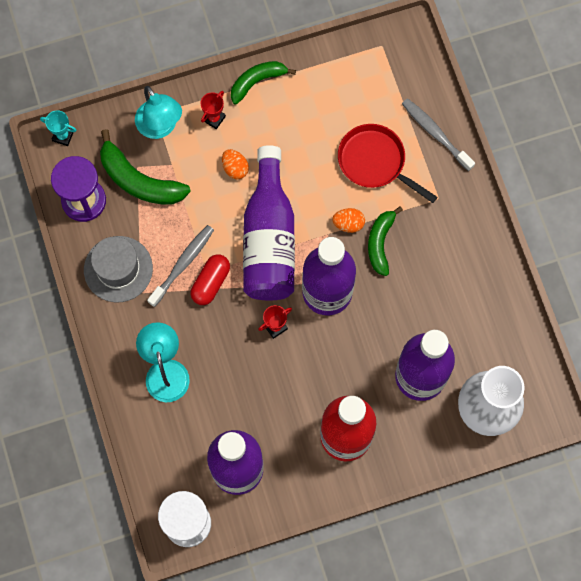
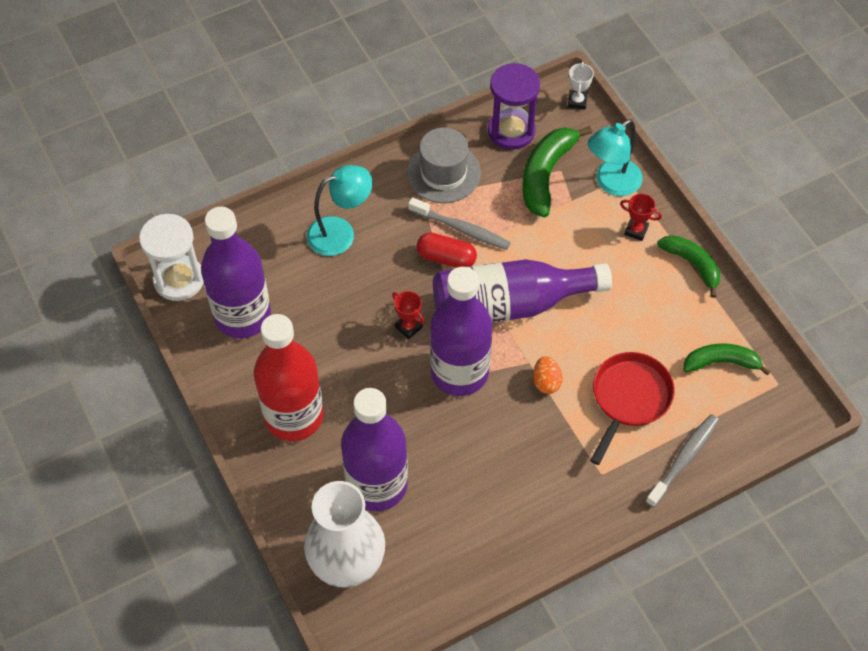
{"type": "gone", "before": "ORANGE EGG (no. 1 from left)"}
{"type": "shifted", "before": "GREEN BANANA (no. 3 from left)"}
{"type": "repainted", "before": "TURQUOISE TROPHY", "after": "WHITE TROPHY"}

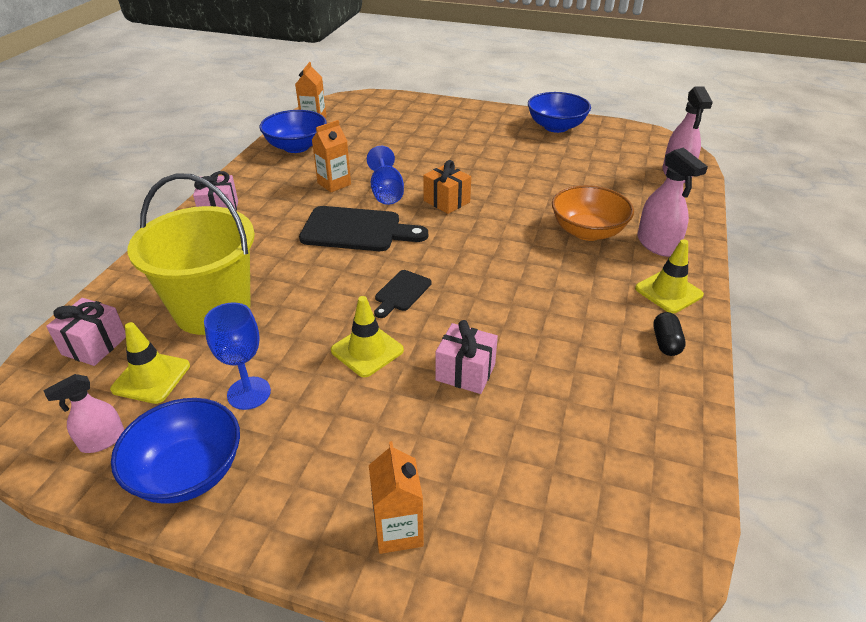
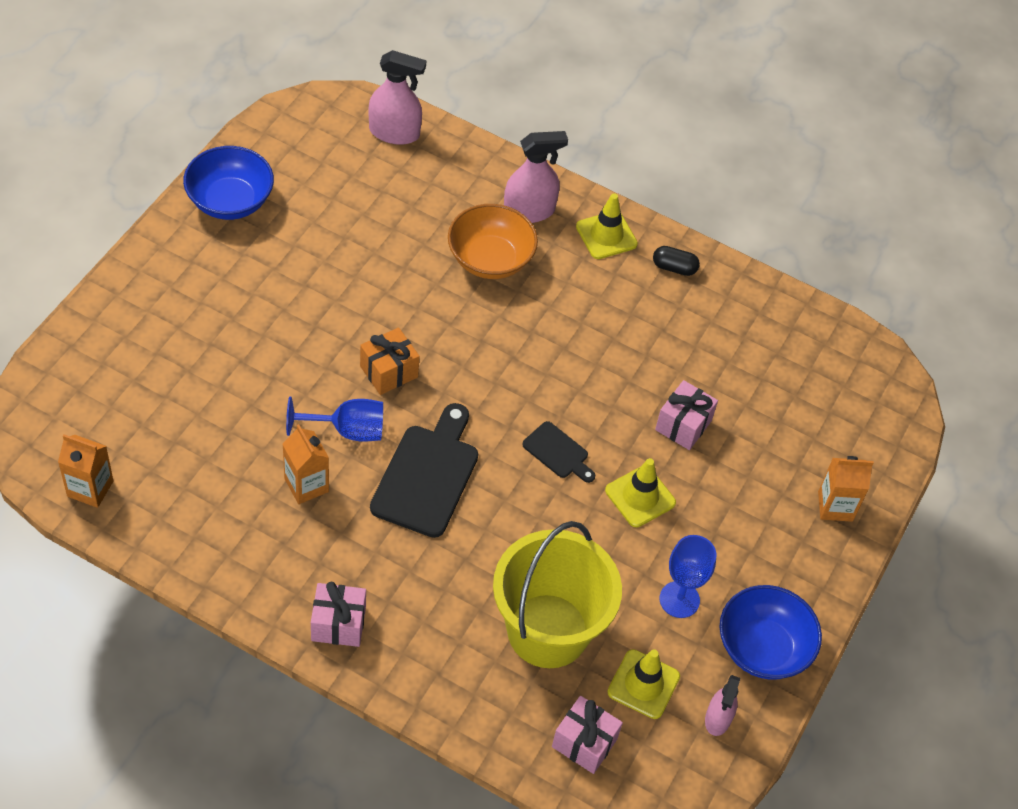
{"type": "gone", "before": "BLUE BOWL (no. 2 from left)"}
{"type": "rotated", "before": "PINK SPRAY BOTTLE (no. 1 from left in the first image)", "turn": 45}

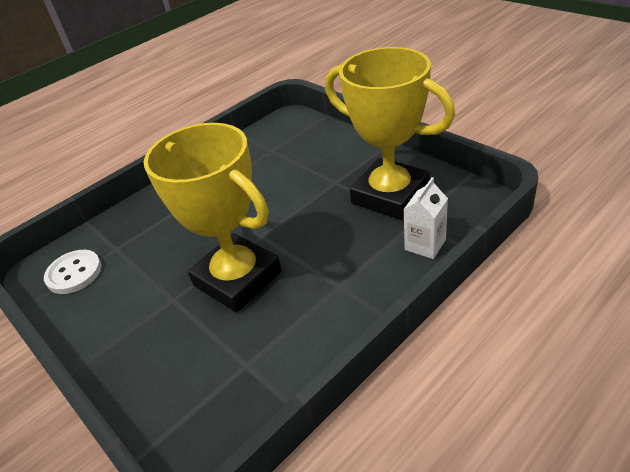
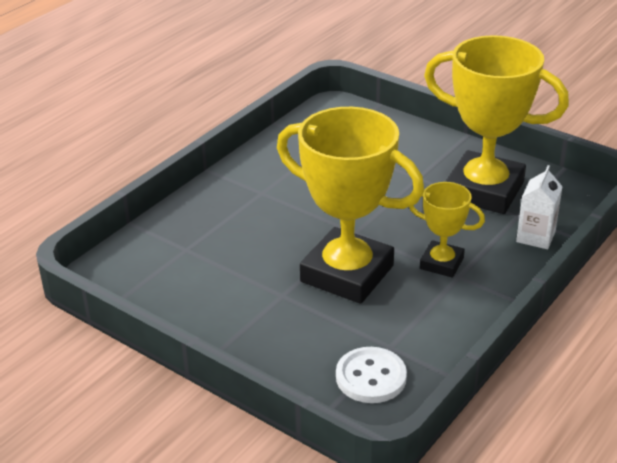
{"type": "new", "after": "YELLOW TROPHY (no. 2 from left)"}
{"type": "shifted", "before": "WHITE BUTTON"}

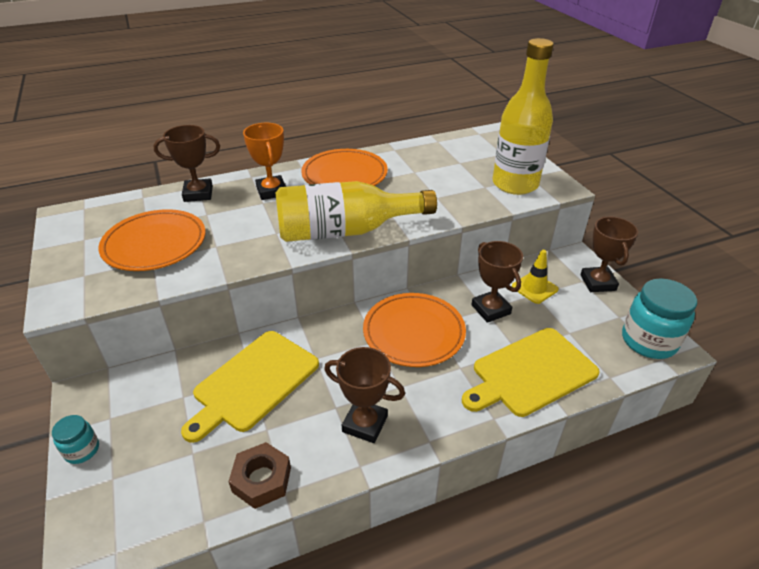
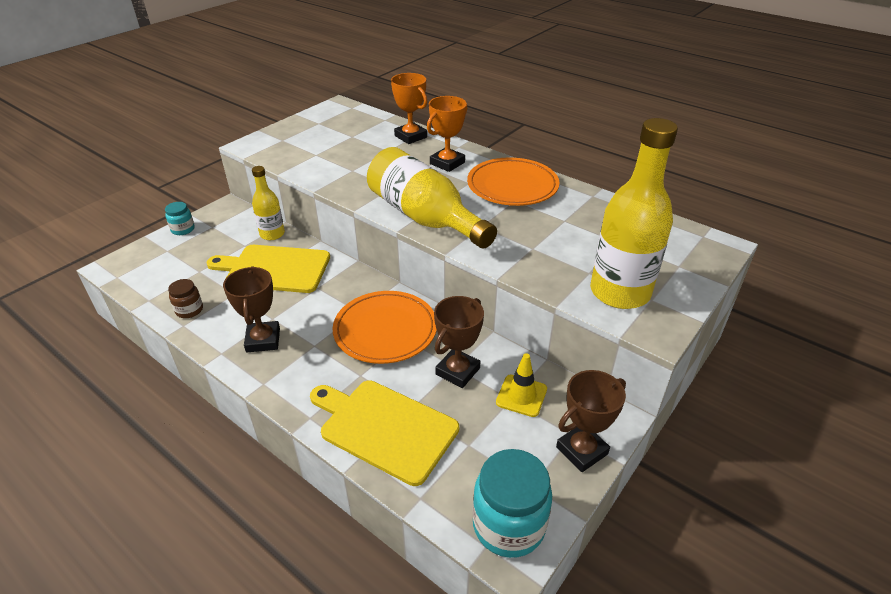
{"type": "gone", "before": "ORANGE PLATE (no. 1 from left)"}
{"type": "new", "after": "YELLOW BOTTLE (no. 1 from left)"}
{"type": "swapped", "before": "BROWN NUT", "after": "BROWN JAR"}
{"type": "repainted", "before": "BROWN TROPHY (no. 1 from left)", "after": "ORANGE TROPHY (no. 1 from left)"}

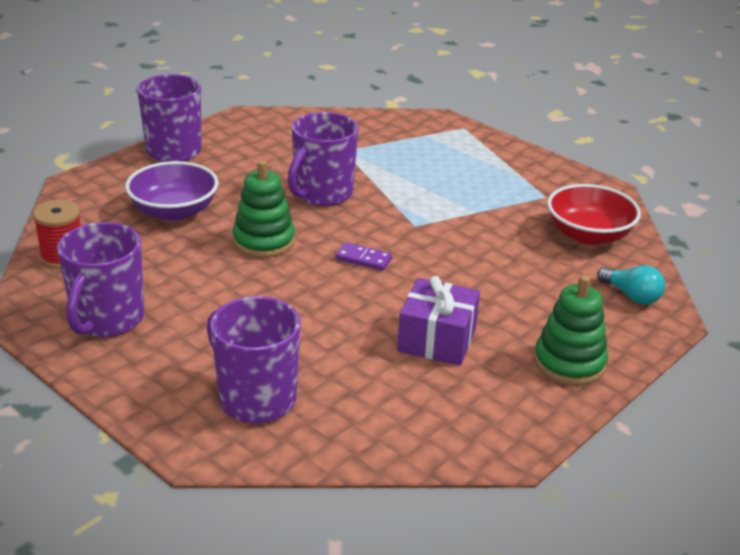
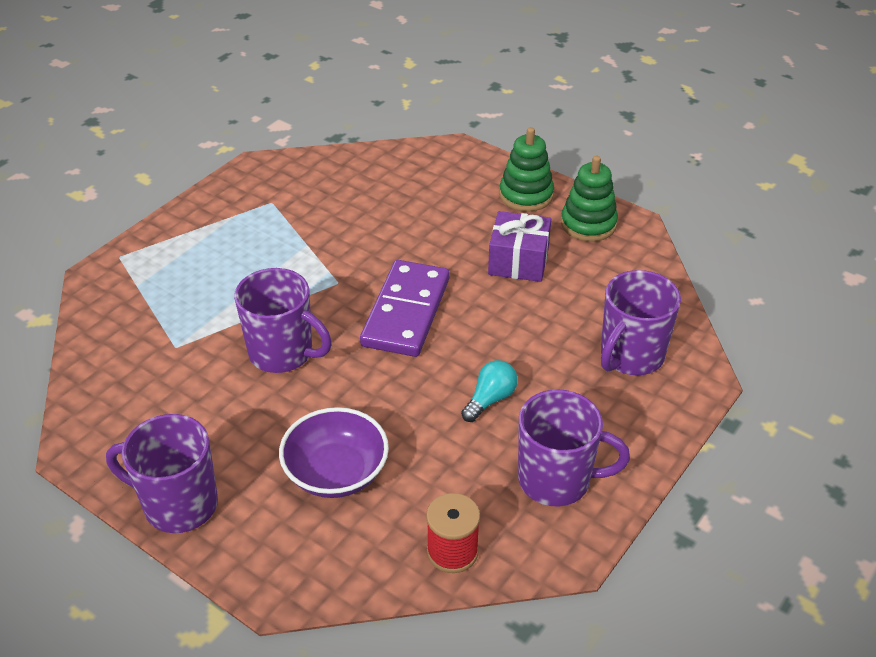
{"type": "gone", "before": "RED BOWL"}
{"type": "shifted", "before": "GREEN STACKING TOY (no. 1 from left in the first image)", "after": "GREEN STACKING TOY (no. 2 from left)"}
{"type": "shifted", "before": "TURQUOISE LIGHT BULB"}
{"type": "scaled", "before": "PURPLE DOMINO", "scale": 2.39}

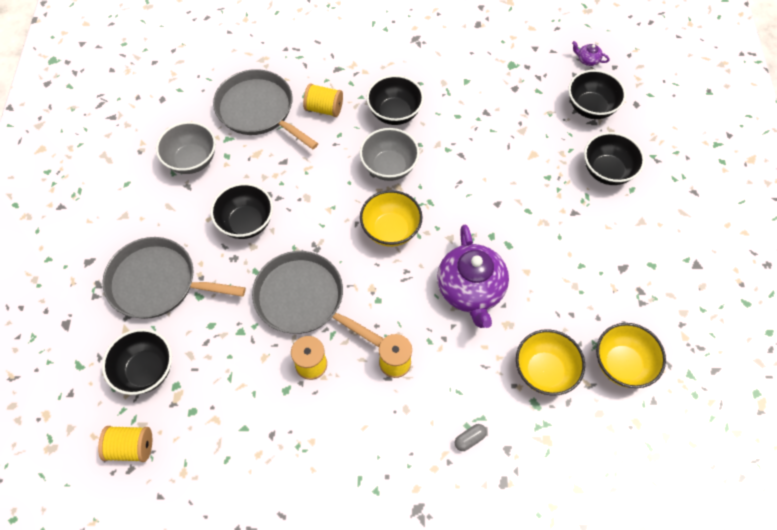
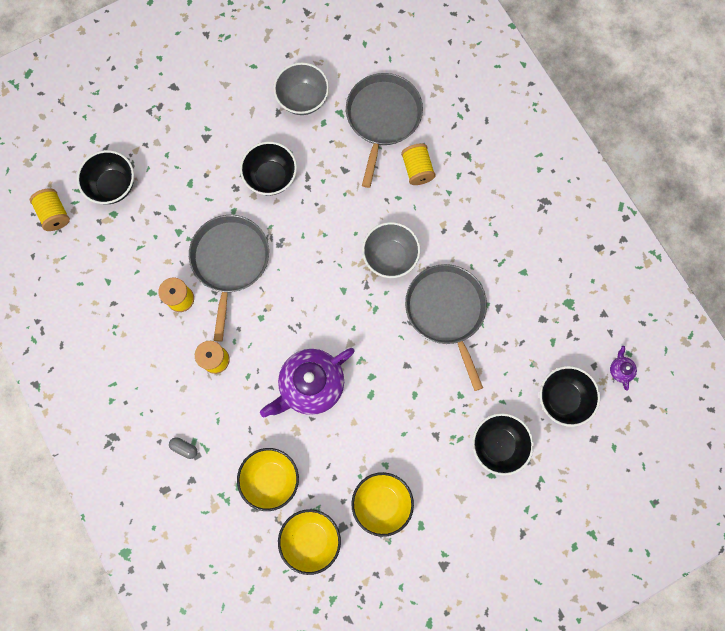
{"type": "gone", "before": "BLACK BOWL (no. 3 from left)"}
{"type": "shifted", "before": "GREY PAN (no. 1 from left in the first image)", "after": "GREY PAN (no. 3 from left)"}
{"type": "shifted", "before": "YELLOW BOWL (no. 1 from left in the first image)", "after": "YELLOW BOWL (no. 3 from left)"}

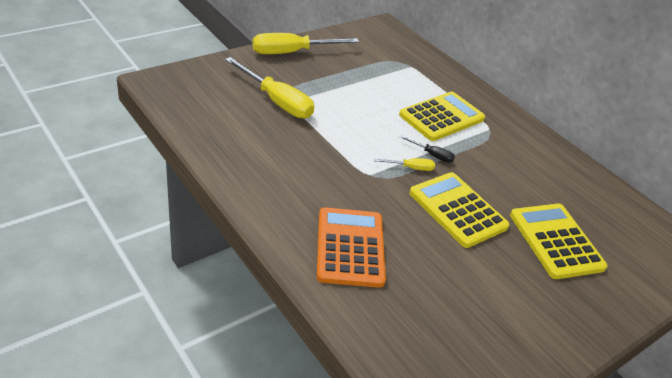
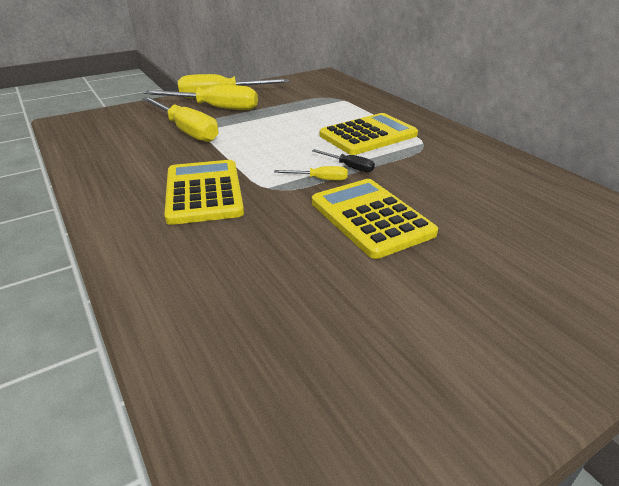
{"type": "gone", "before": "ORANGE CALCULATOR"}
{"type": "new", "after": "YELLOW SCREWDRIVER (no. 2 from left)"}
{"type": "shifted", "before": "YELLOW CALCULATOR (no. 3 from left in the first image)", "after": "YELLOW CALCULATOR (no. 1 from left)"}

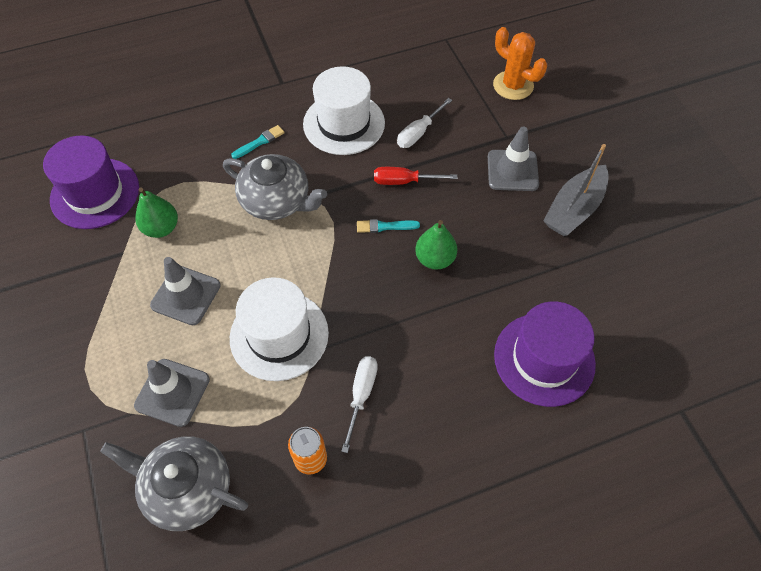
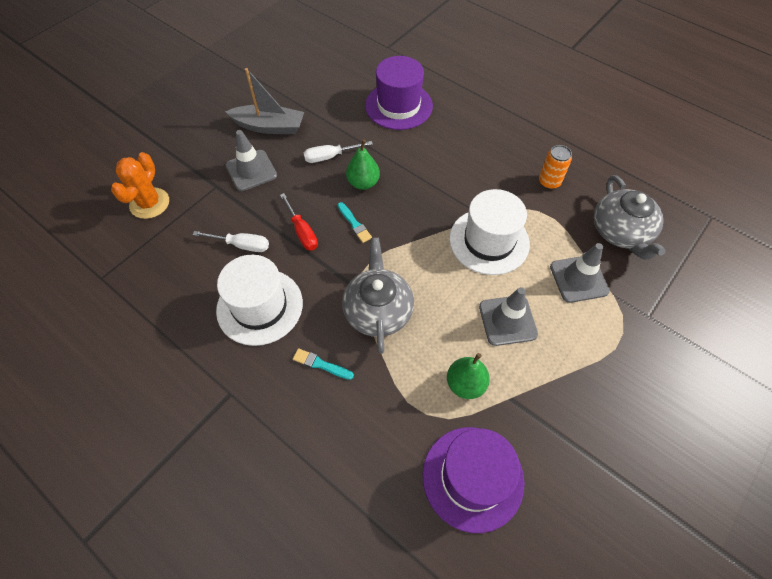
{"type": "shifted", "before": "WHITE SCREWDRIVER (no. 1 from left in the first image)", "after": "WHITE SCREWDRIVER (no. 2 from left)"}

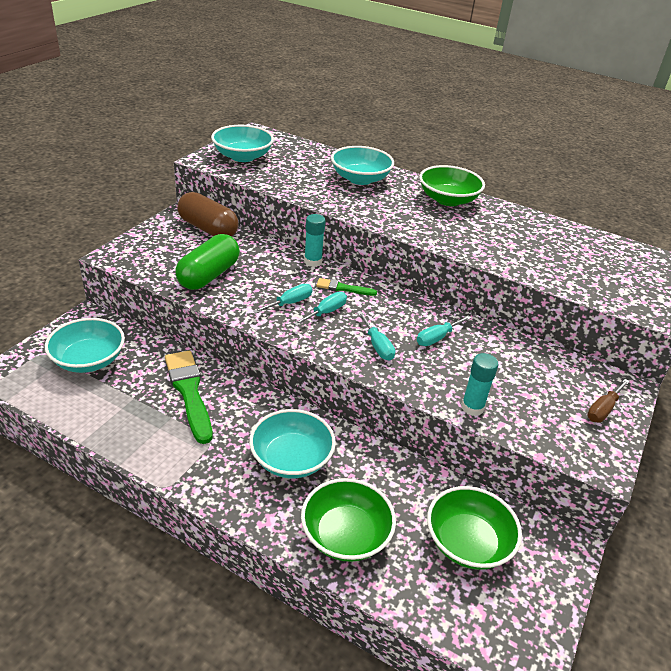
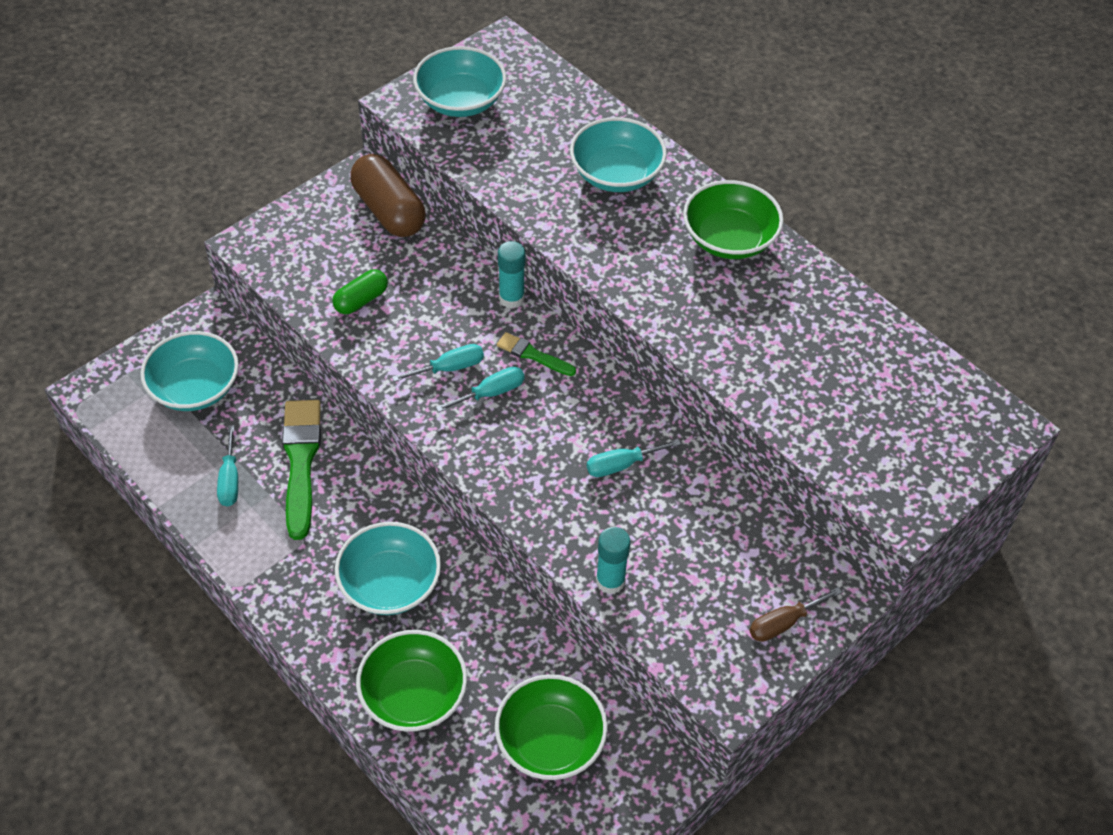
{"type": "shifted", "before": "TURQUOISE SCREWDRIVER (no. 3 from left in the first image)", "after": "TURQUOISE SCREWDRIVER (no. 1 from left)"}
{"type": "scaled", "before": "GREEN CAPSULE", "scale": 0.57}

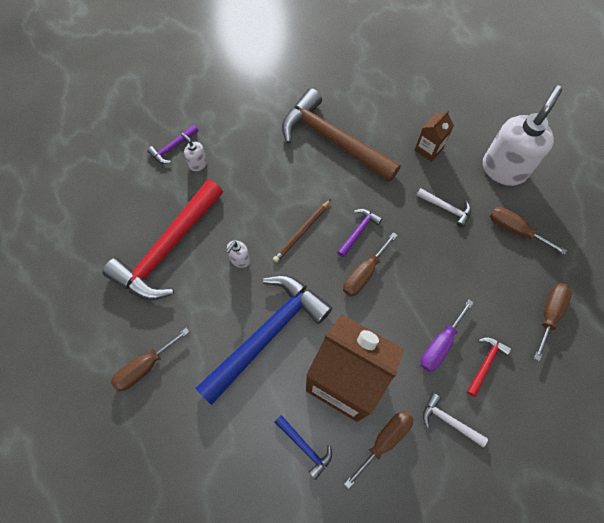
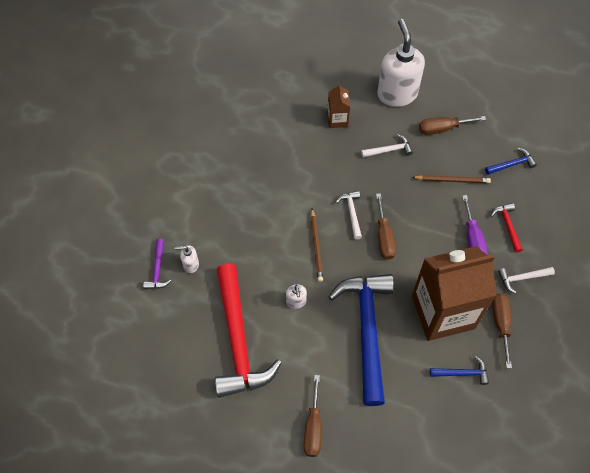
{"type": "gone", "before": "BROWN HAMMER"}
{"type": "new", "after": "BROWN PENCIL (no. 2 from left)"}
{"type": "swapped", "before": "BROWN SCREWDRIVER (no. 5 from left)", "after": "BLUE HAMMER (no. 3 from left)"}
{"type": "repainted", "before": "PURPLE HAMMER (no. 2 from left)", "after": "WHITE HAMMER (no. 1 from left)"}

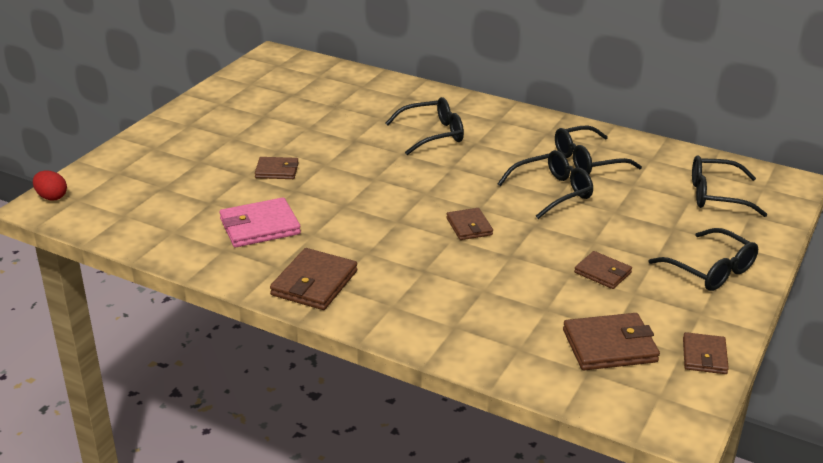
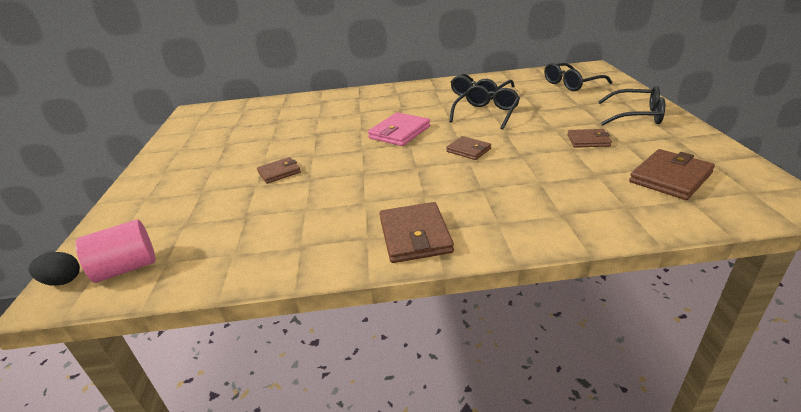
{"type": "gone", "before": "BLACK GLASSES (no. 1 from left)"}
{"type": "gone", "before": "BROWN WALLET (no. 6 from left)"}
{"type": "new", "after": "PINK CYLINDER"}
{"type": "shifted", "before": "PINK WALLET"}
{"type": "repainted", "before": "RED EGG", "after": "BLACK EGG"}

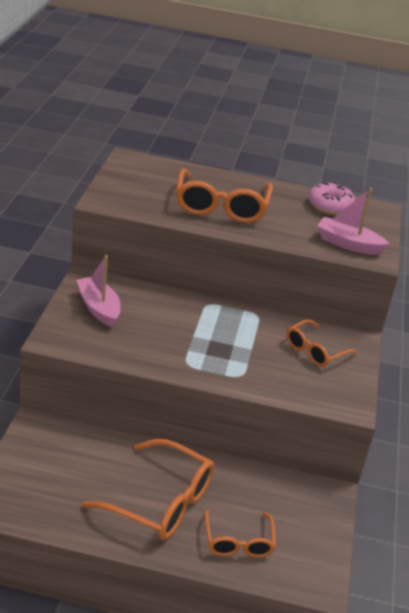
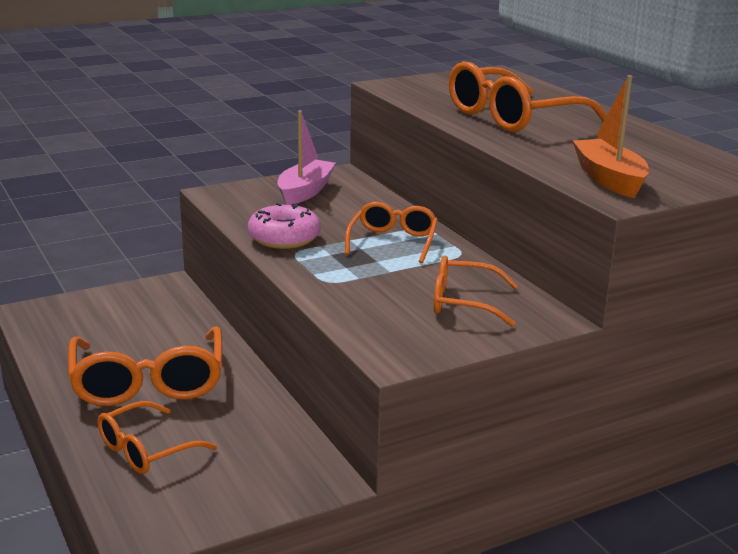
{"type": "new", "after": "ORANGE GLASSES (no. 3 from left)"}
{"type": "shifted", "before": "PINK DONUT"}
{"type": "repainted", "before": "PINK BOAT (no. 2 from left)", "after": "ORANGE BOAT"}

